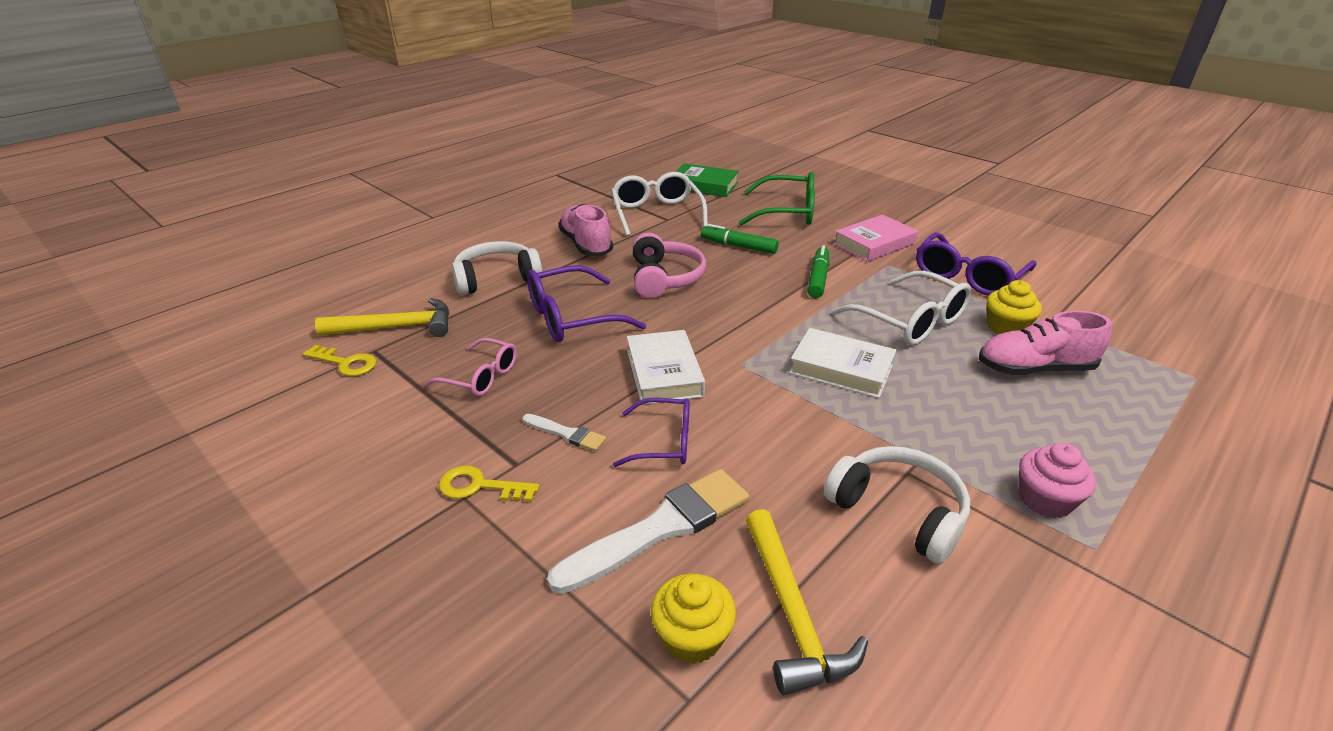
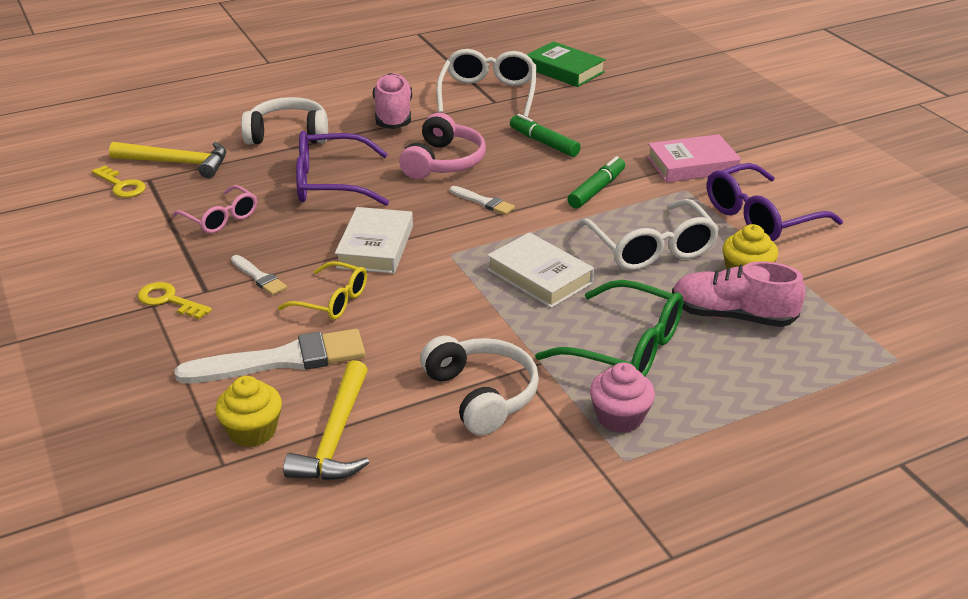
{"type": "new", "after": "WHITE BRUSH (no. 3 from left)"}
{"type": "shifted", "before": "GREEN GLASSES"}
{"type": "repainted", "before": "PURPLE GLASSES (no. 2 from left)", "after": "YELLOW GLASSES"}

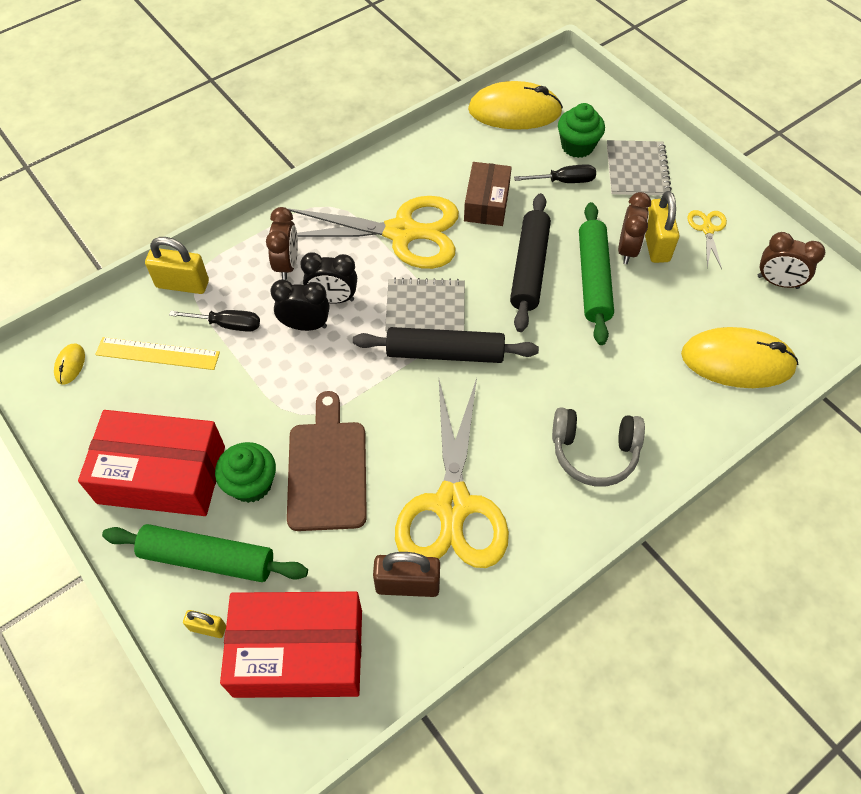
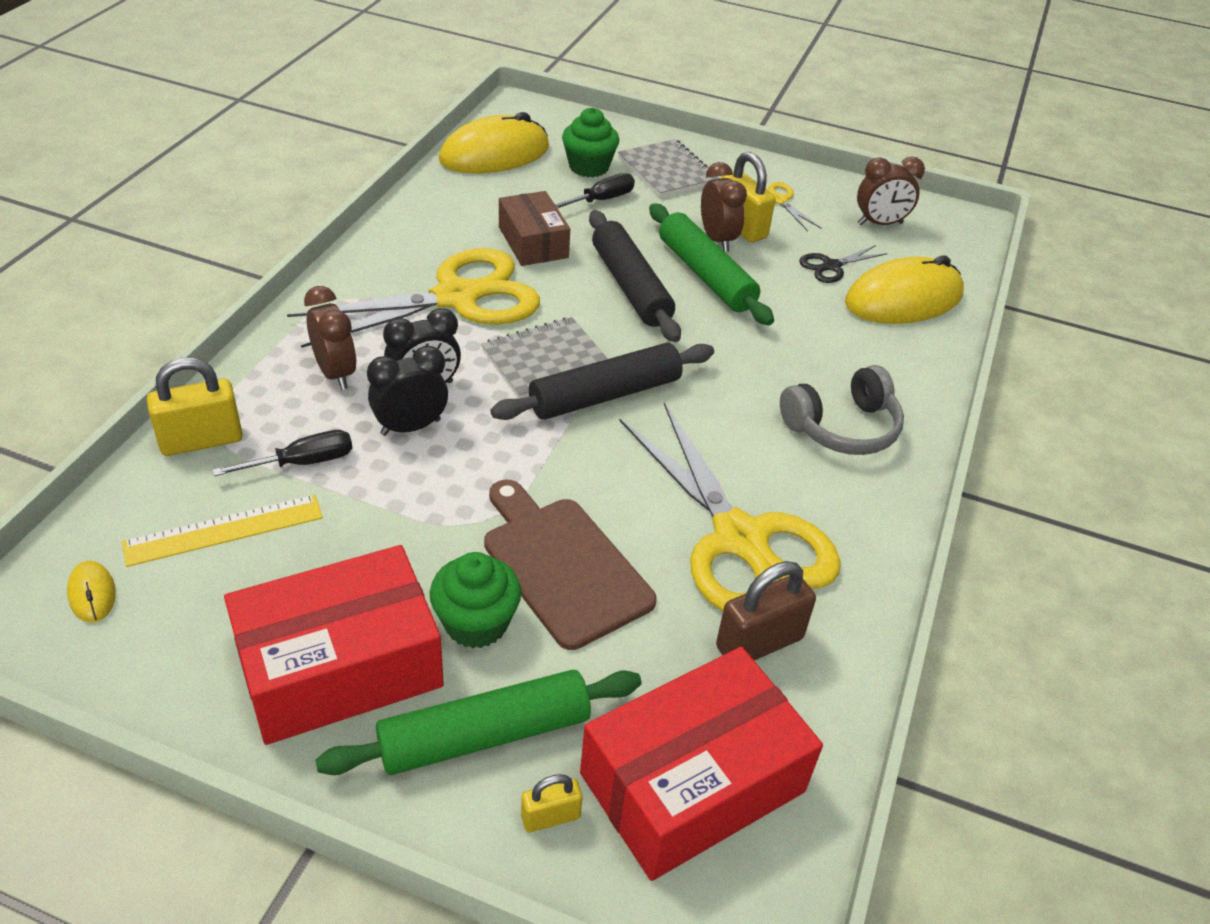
{"type": "new", "after": "BLACK SCISSORS"}

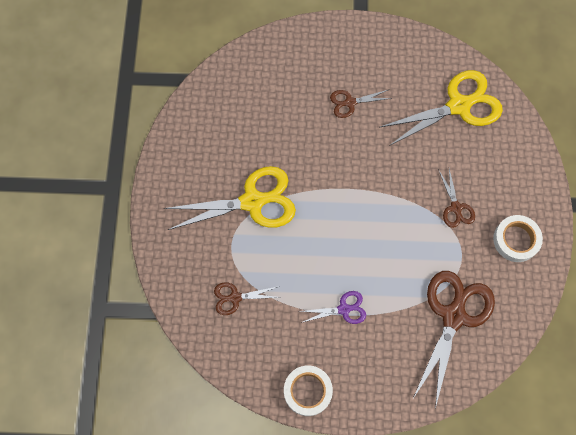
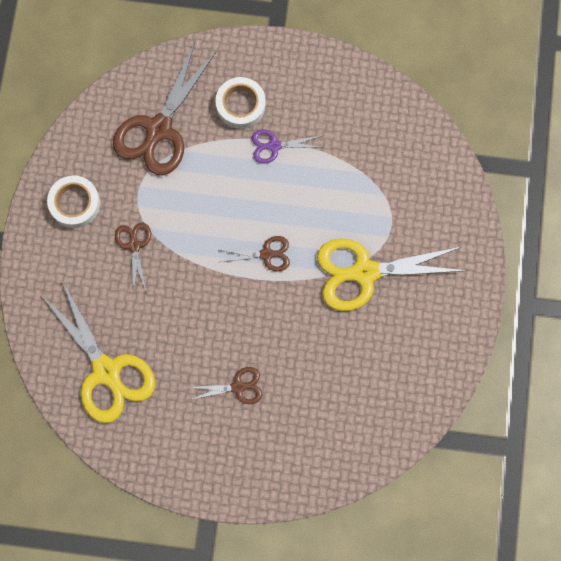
{"type": "shifted", "before": "BROWN SCISSORS (no. 1 from left in the first image)", "after": "BROWN SCISSORS (no. 4 from left)"}
{"type": "shifted", "before": "WHITE TAPE (no. 1 from left in the first image)", "after": "WHITE TAPE (no. 2 from left)"}
{"type": "rotated", "before": "YELLOW SCISSORS (no. 2 from left in the first image)", "turn": -105}

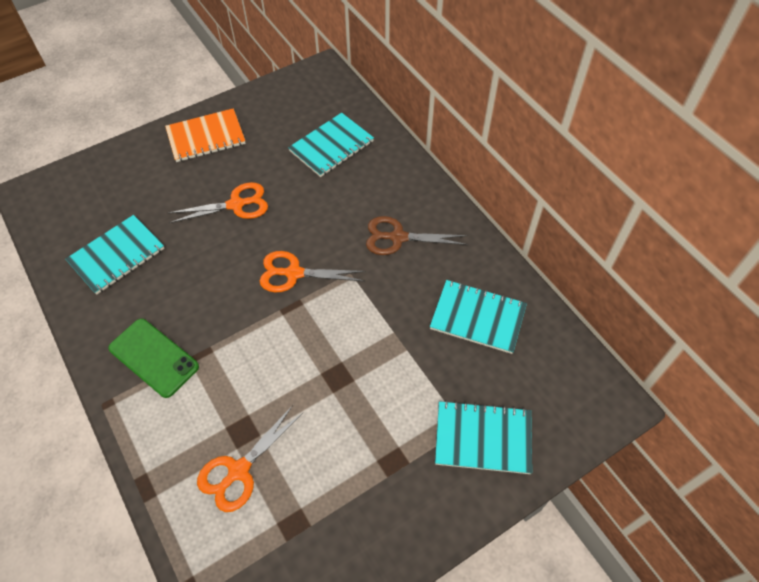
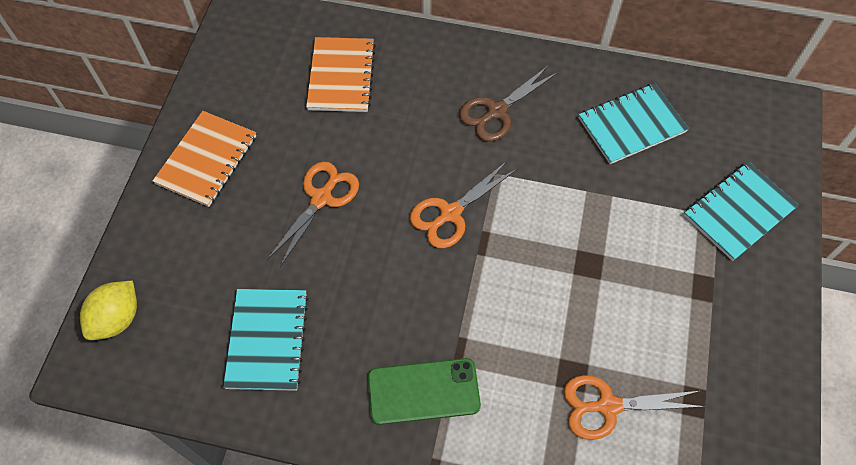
{"type": "new", "after": "YELLOW LEMON"}
{"type": "repainted", "before": "TURQUOISE NOTEBOOK (no. 2 from left)", "after": "ORANGE NOTEBOOK (no. 2 from left)"}
{"type": "rotated", "before": "ORANGE SCISSORS (no. 2 from left in the first image)", "turn": 90}

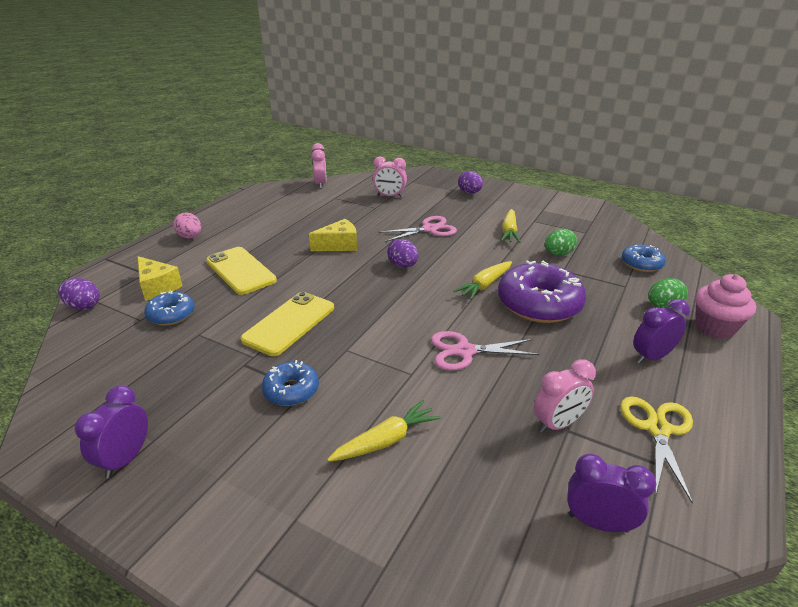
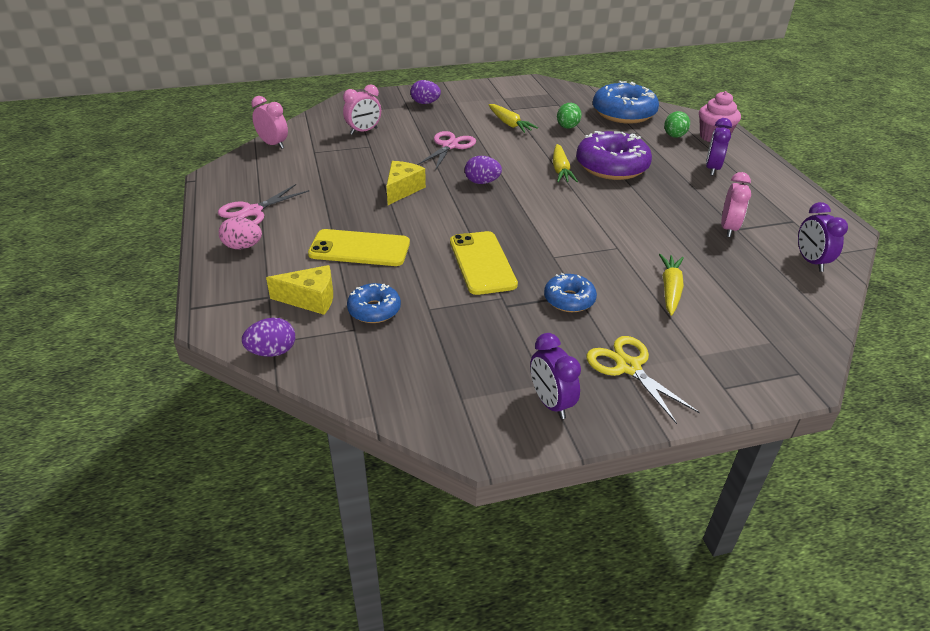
{"type": "shifted", "before": "PINK SCISSORS (no. 2 from left in the first image)", "after": "PINK SCISSORS (no. 1 from left)"}
{"type": "shifted", "before": "YELLOW SCISSORS"}
{"type": "rotated", "before": "PURPLE CLOCK (no. 2 from left in the first image)", "turn": -75}
{"type": "scaled", "before": "BLUE DONUT (no. 3 from left)", "scale": 1.86}

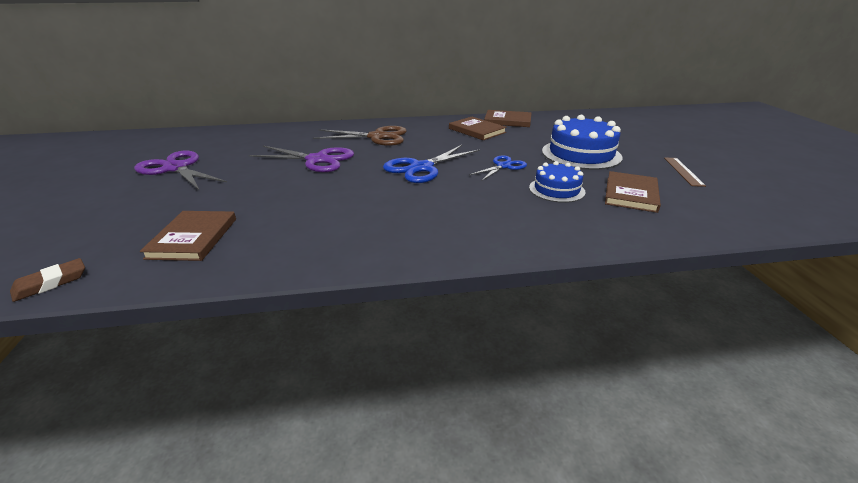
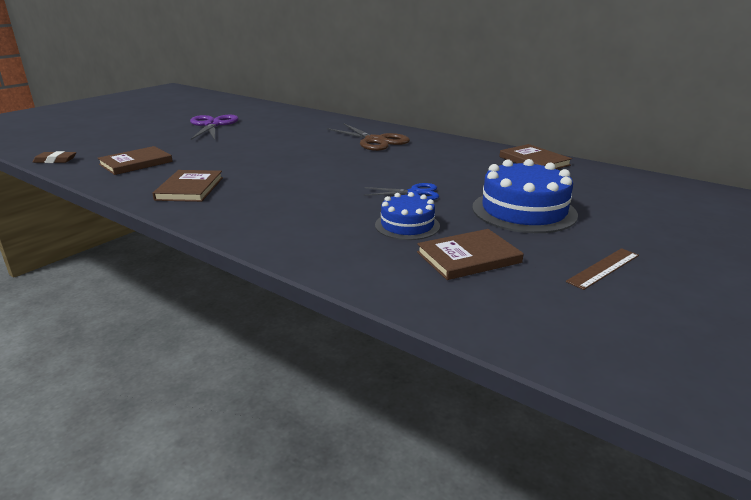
{"type": "gone", "before": "PURPLE SCISSORS (no. 2 from left)"}
{"type": "gone", "before": "BLUE SCISSORS (no. 1 from left)"}
{"type": "shifted", "before": "BROWN BOOK (no. 2 from left)"}

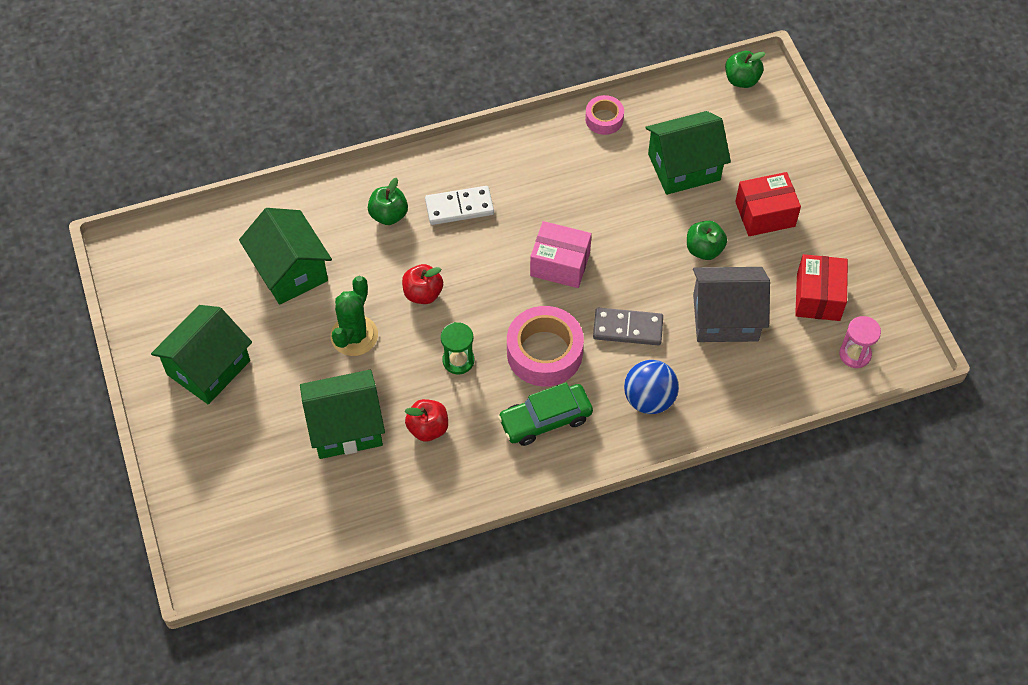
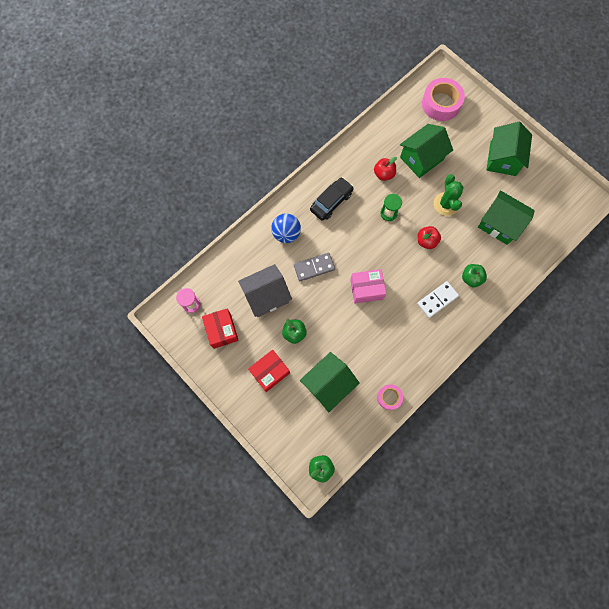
{"type": "shifted", "before": "PINK TAPE (no. 1 from left in the first image)", "after": "PINK TAPE (no. 2 from left)"}
{"type": "repainted", "before": "GREEN CAR", "after": "BLACK CAR"}

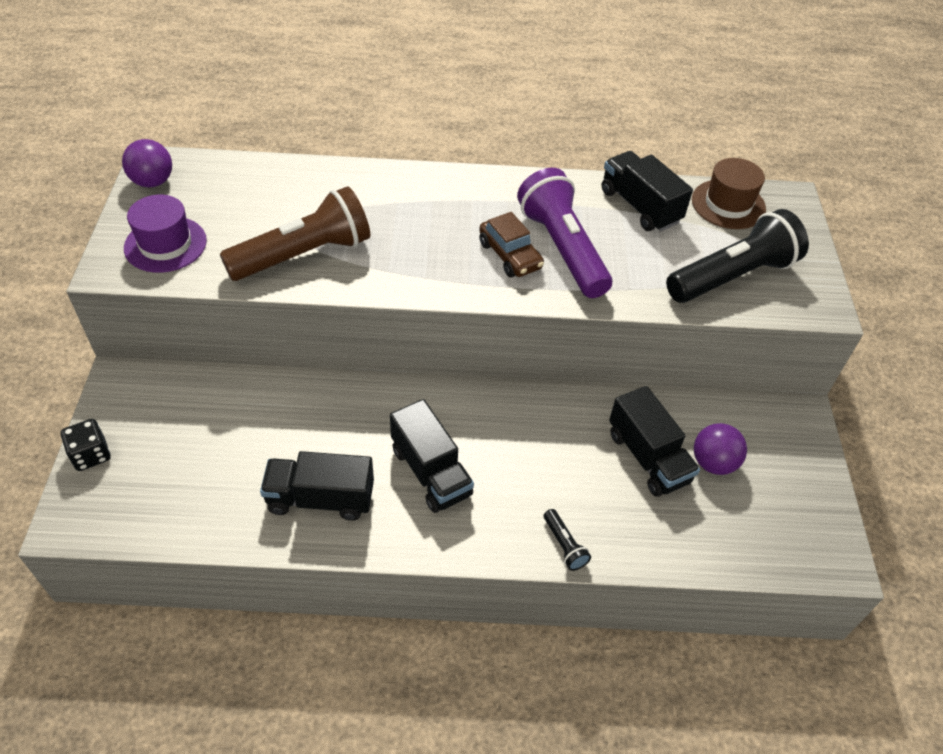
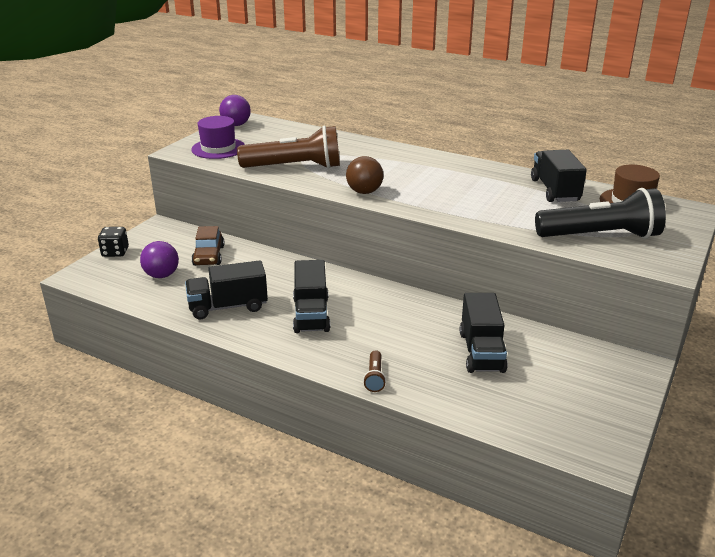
{"type": "gone", "before": "PURPLE FLASHLIGHT"}
{"type": "new", "after": "BROWN BALL"}
{"type": "shifted", "before": "BROWN CAR"}
{"type": "shifted", "before": "PURPLE BALL (no. 2 from left in the first image)", "after": "PURPLE BALL (no. 1 from left)"}
{"type": "repainted", "before": "BLACK FLASHLIGHT (no. 1 from left)", "after": "BROWN FLASHLIGHT (no. 2 from left)"}
{"type": "rotated", "before": "BLACK TRUCK (no. 1 from left)", "turn": -45}

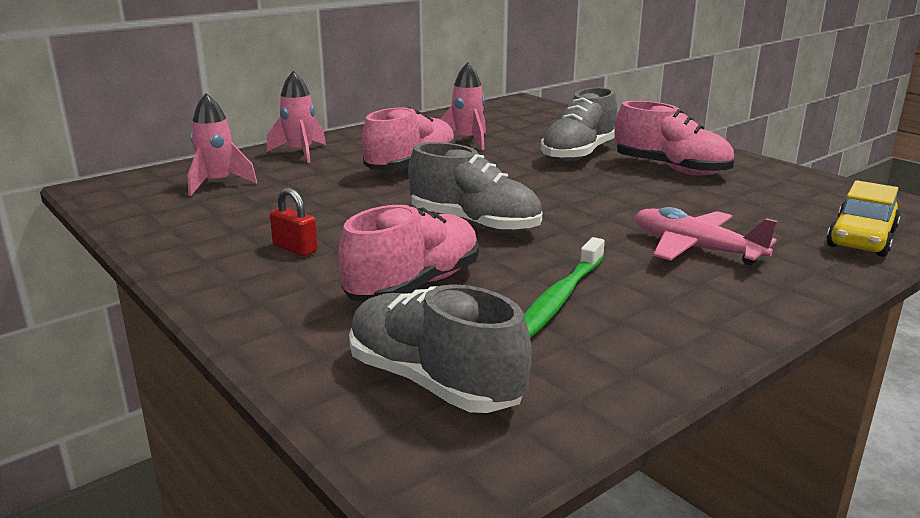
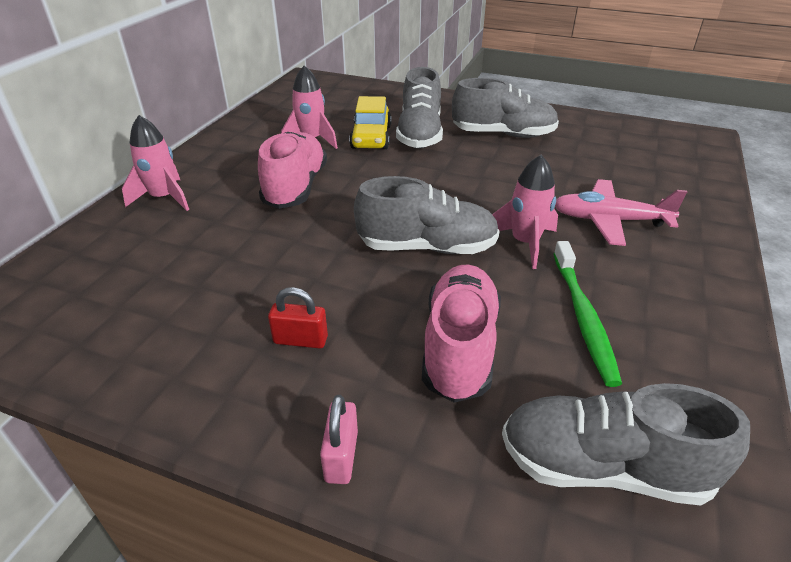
{"type": "new", "after": "PINK PADLOCK"}
{"type": "shifted", "before": "PINK ROCKET (no. 1 from left in the first image)", "after": "PINK ROCKET (no. 3 from left)"}
{"type": "shifted", "before": "YELLOW CAR"}
{"type": "repainted", "before": "PINK SHOE (no. 3 from left)", "after": "GREY SHOE (no. 3 from left)"}

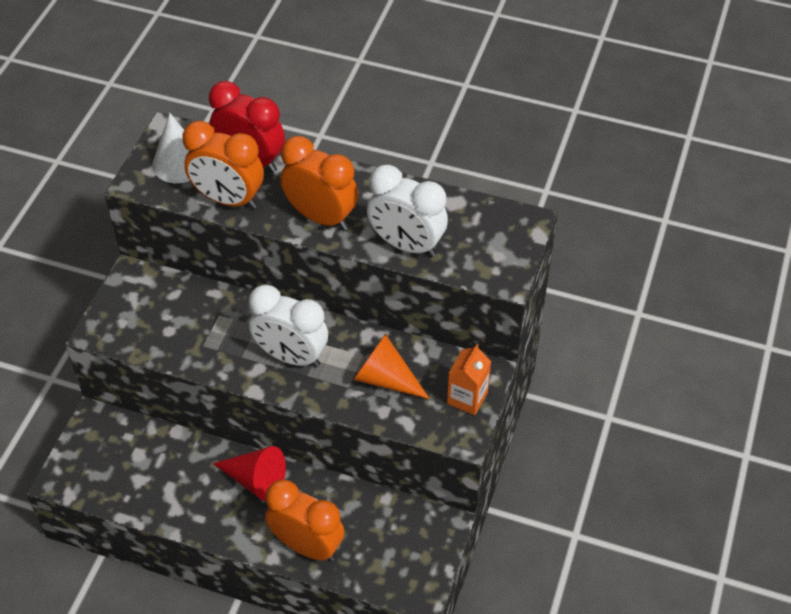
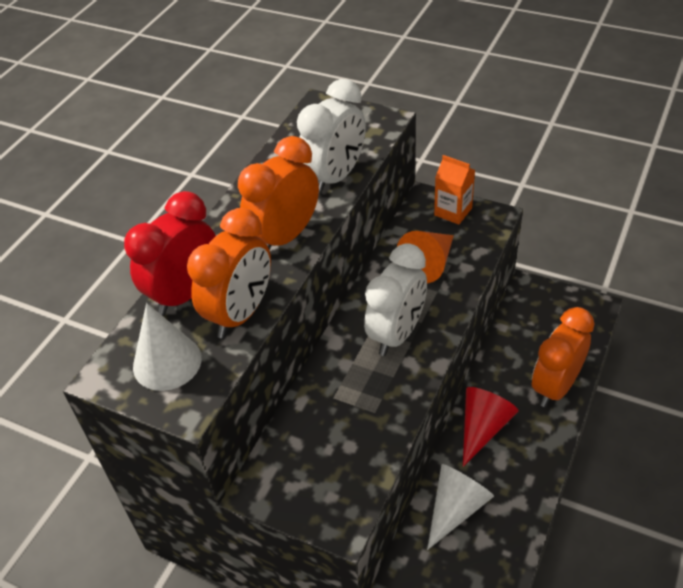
{"type": "new", "after": "WHITE CONE (no. 2 from left)"}

